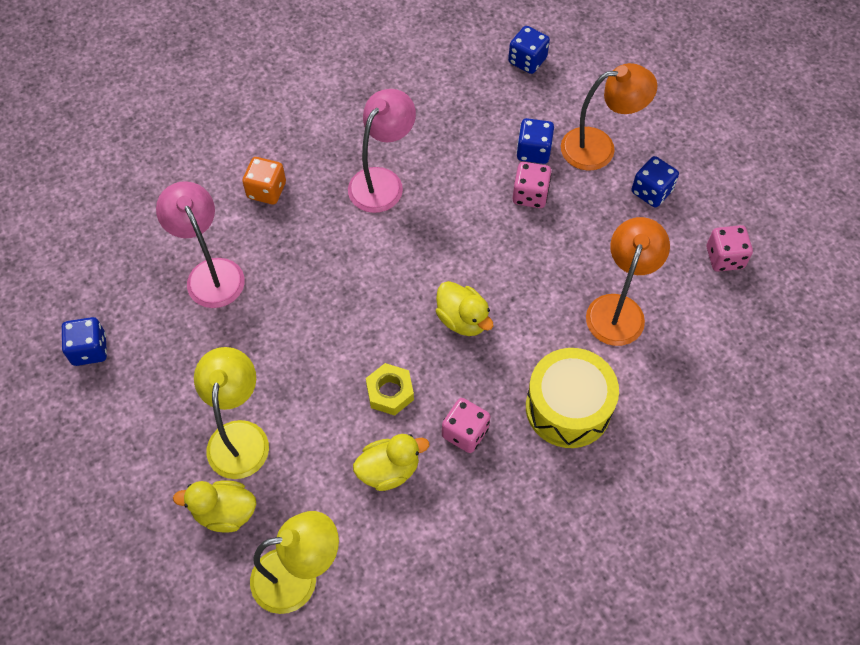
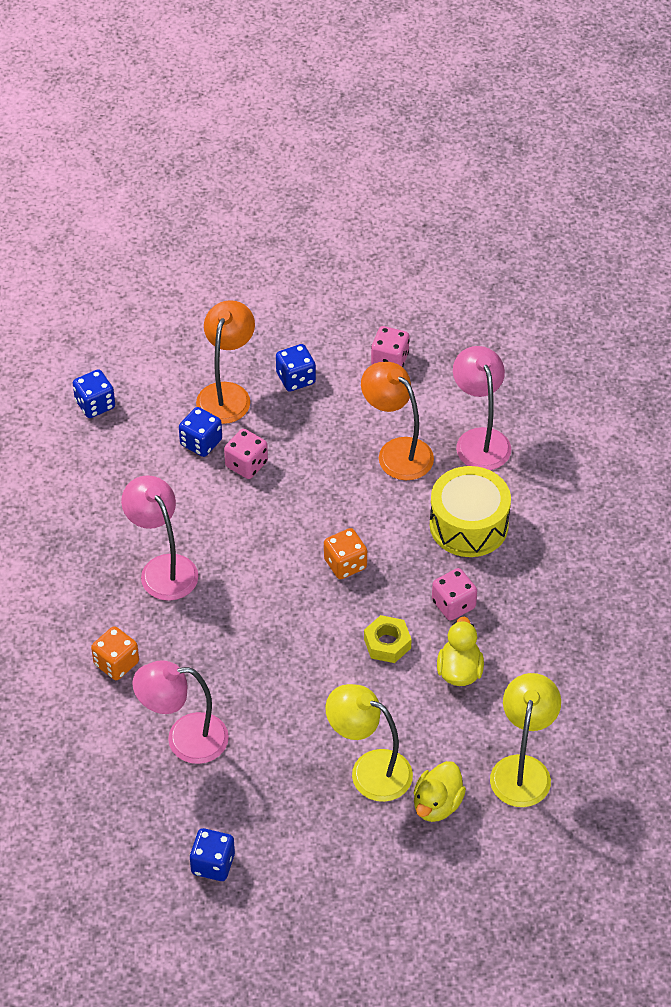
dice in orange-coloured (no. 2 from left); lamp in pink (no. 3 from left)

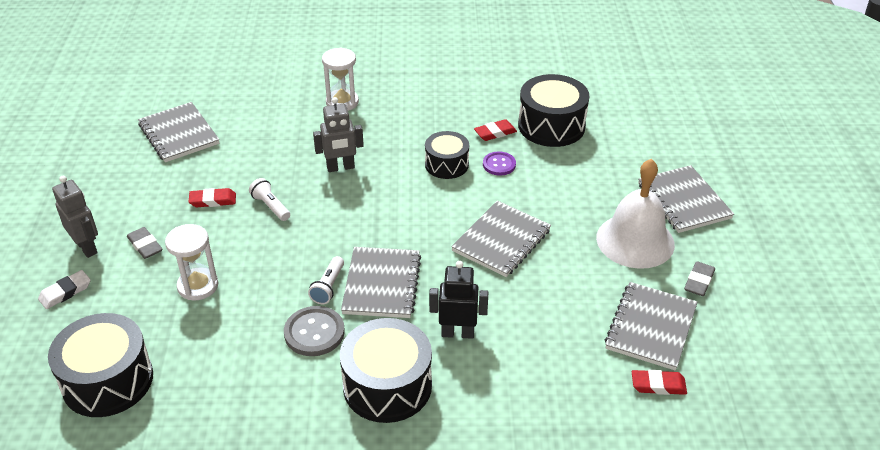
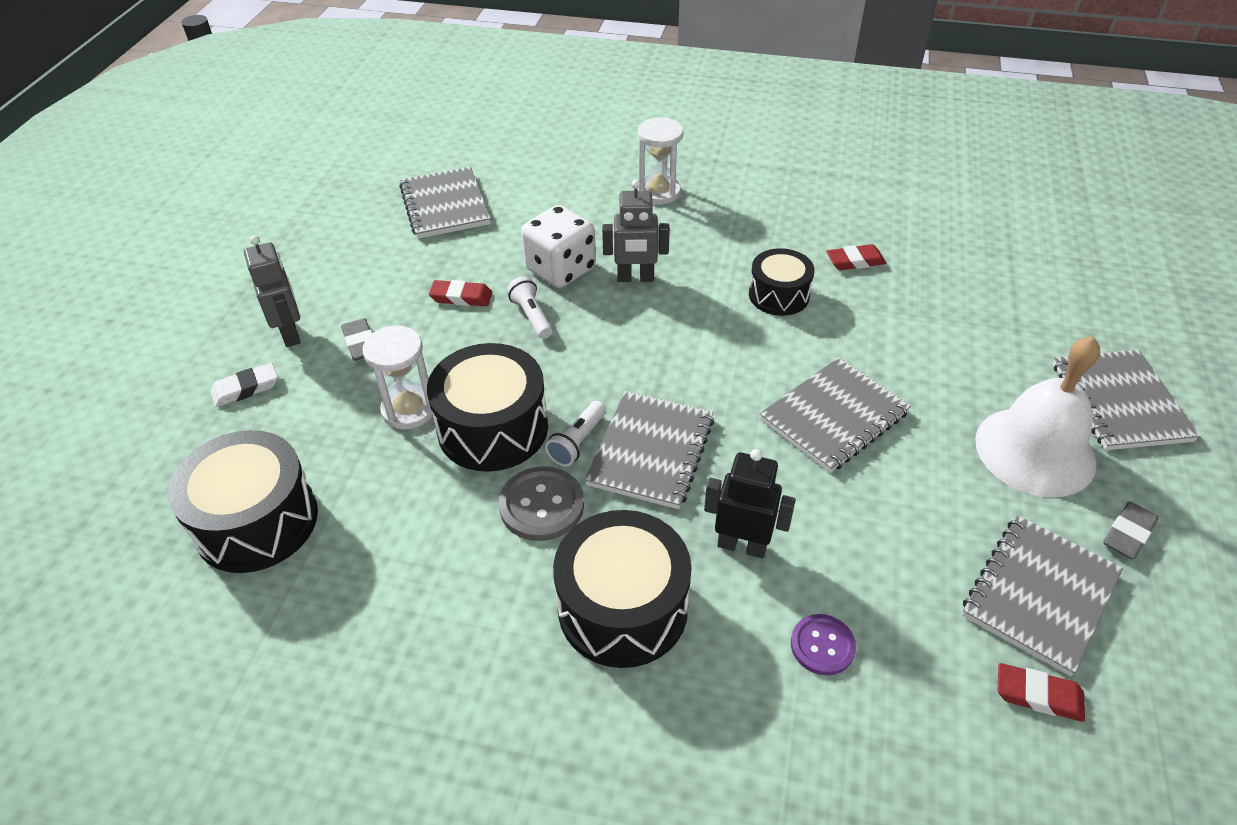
snare drum in ebony (no. 2 from left); button in violet; dice in snow-white

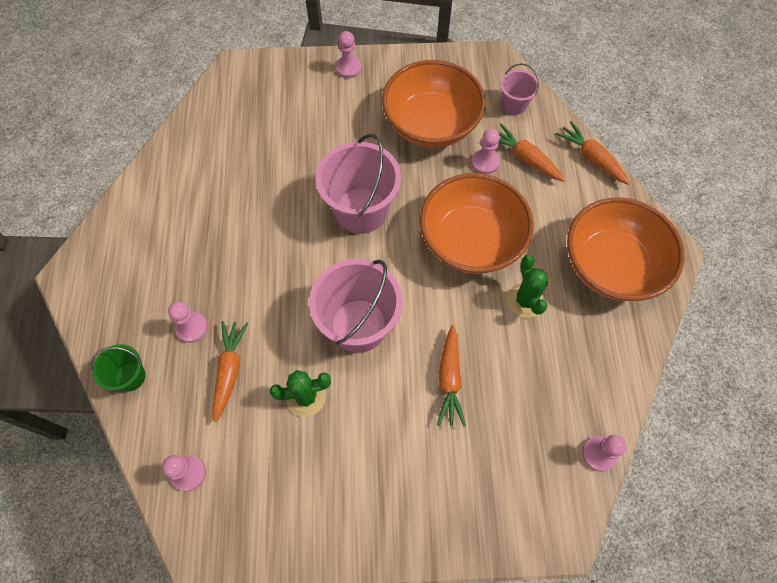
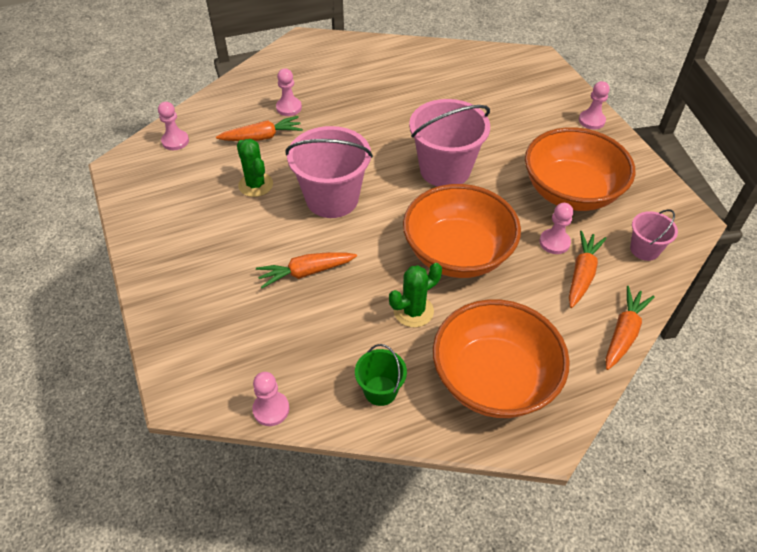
sand bucket in green

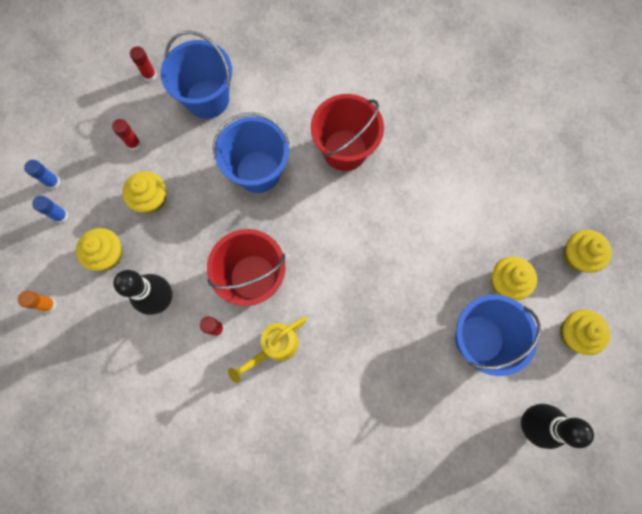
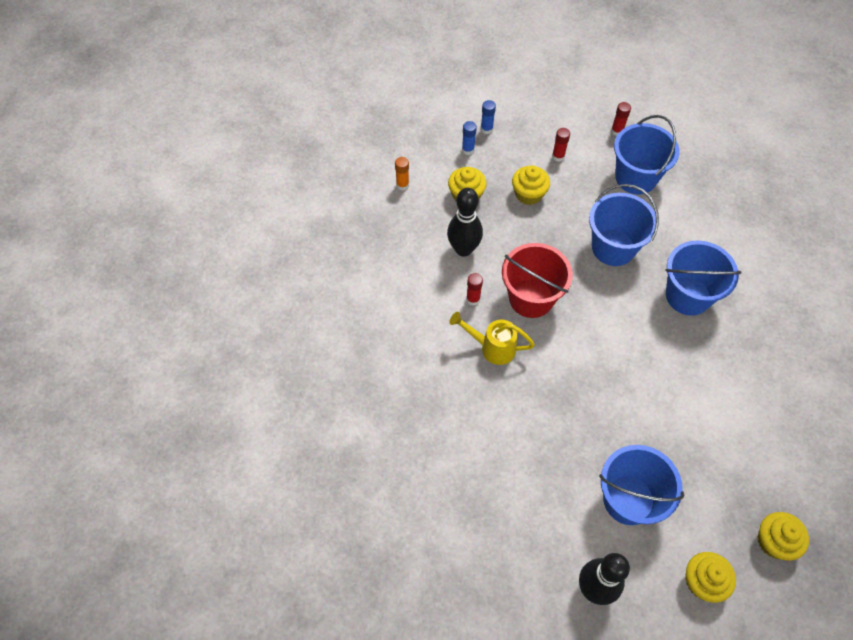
sand bucket in royal blue (no. 4 from left); cupcake in yellow (no. 3 from left in the first image)

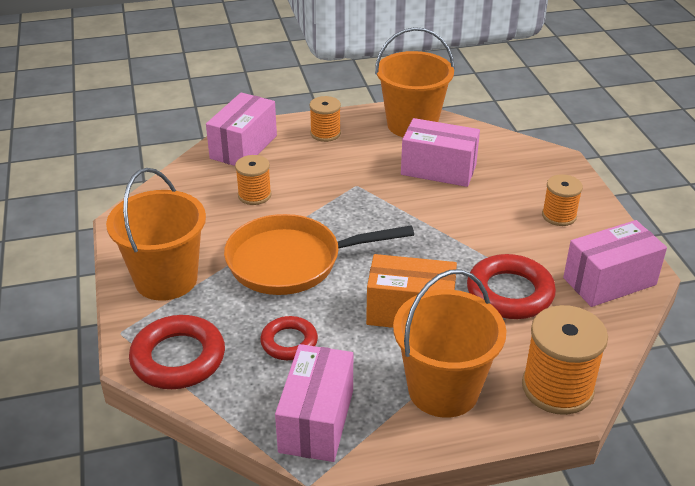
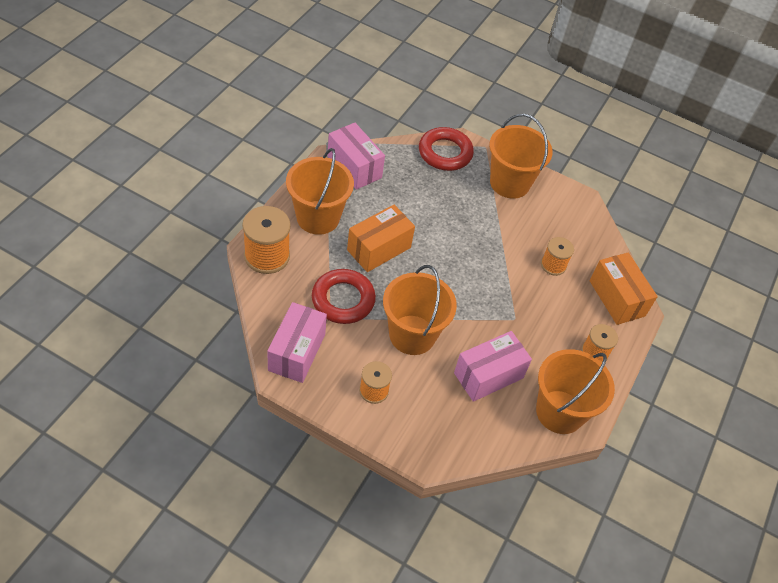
box in orange-coloured (no. 2 from left); skillet in orange-coloured; hoop in scarlet (no. 2 from left in the first image); sand bucket in orange-coloured (no. 2 from left)

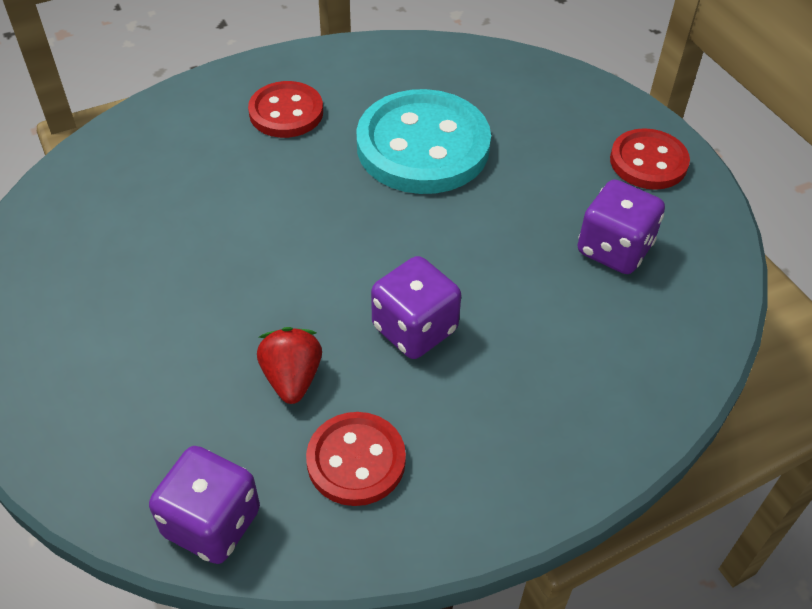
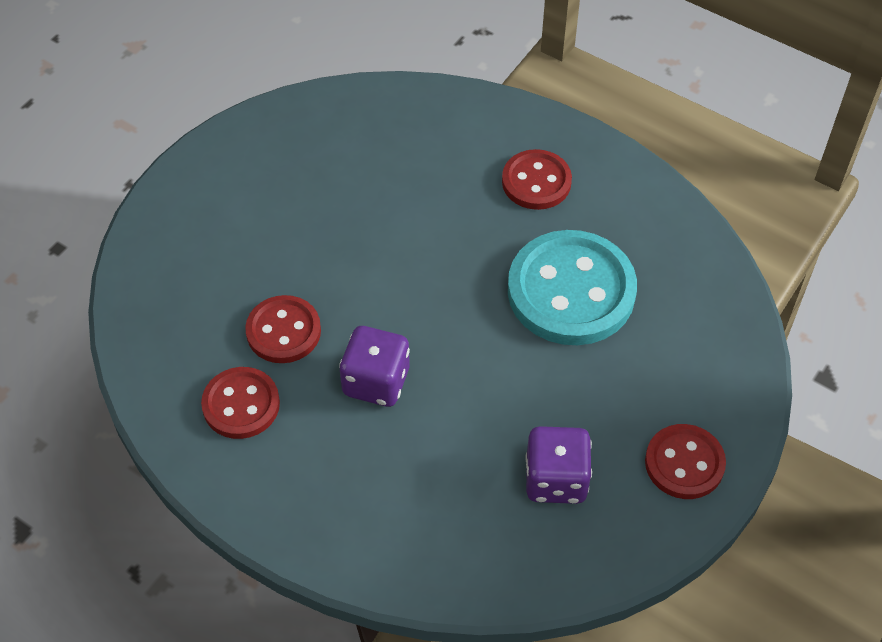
button in scarlet (no. 2 from left); dice in violet (no. 1 from left in the first image)

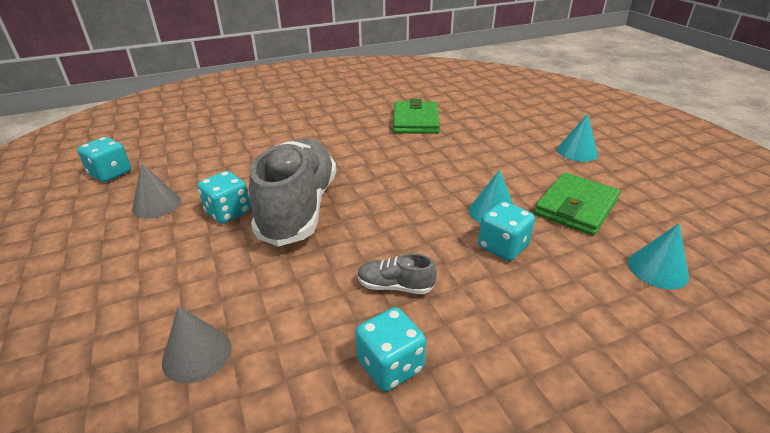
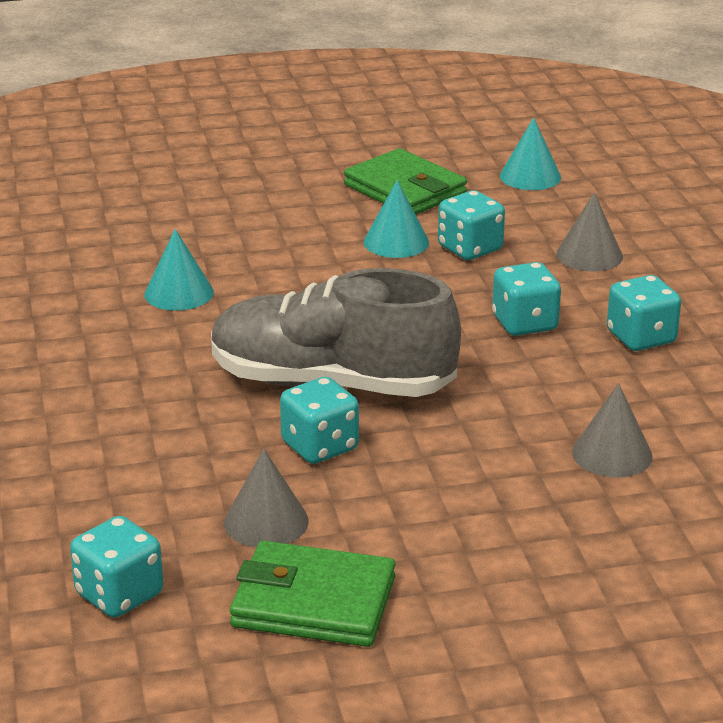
billfold in green (no. 1 from left); solid cone in teal (no. 1 from left); dice in teal (no. 4 from left); solid cone in gray (no. 2 from left)

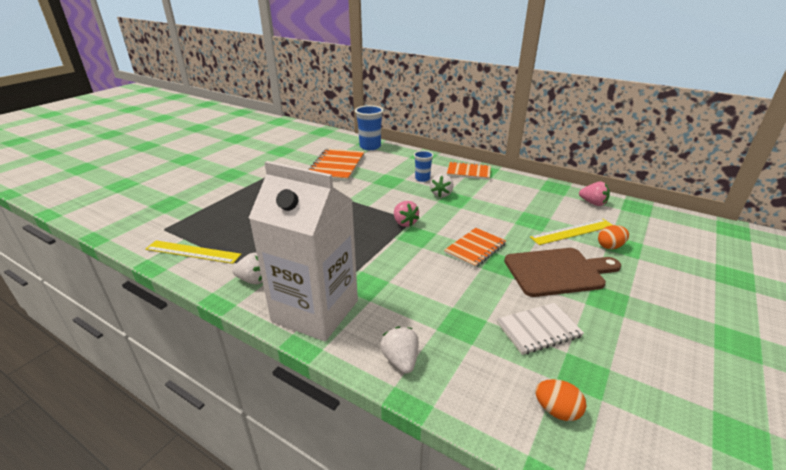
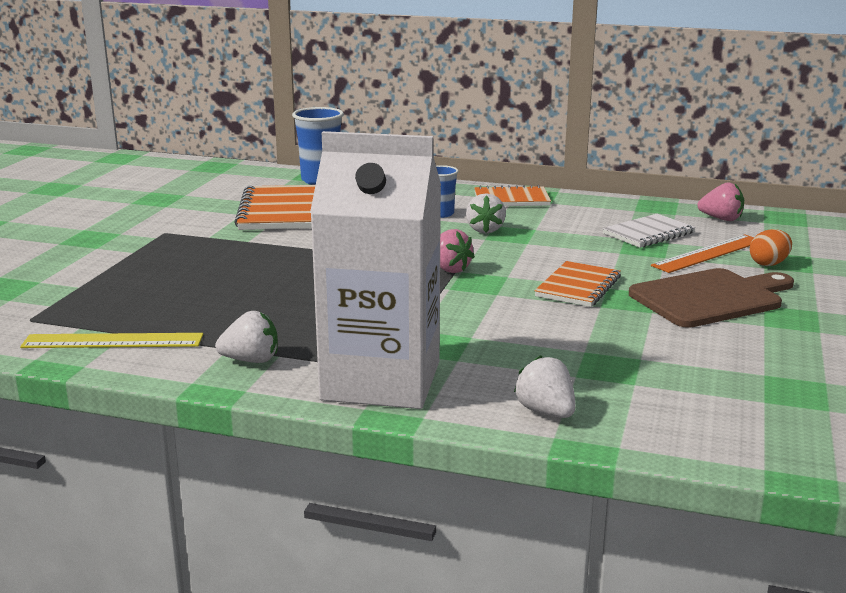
measuring stick in orange-coloured; notebook in snow-white; egg in orange-coloured (no. 1 from left in the first image)

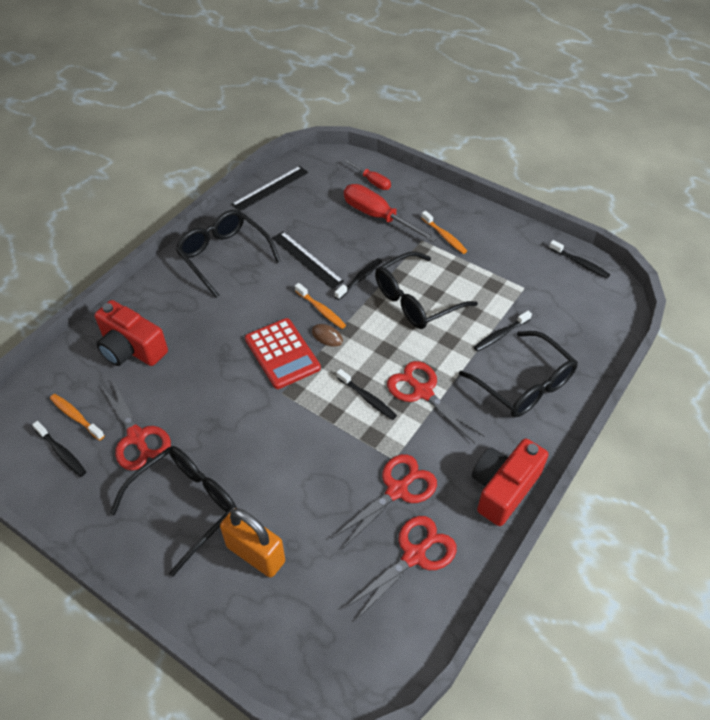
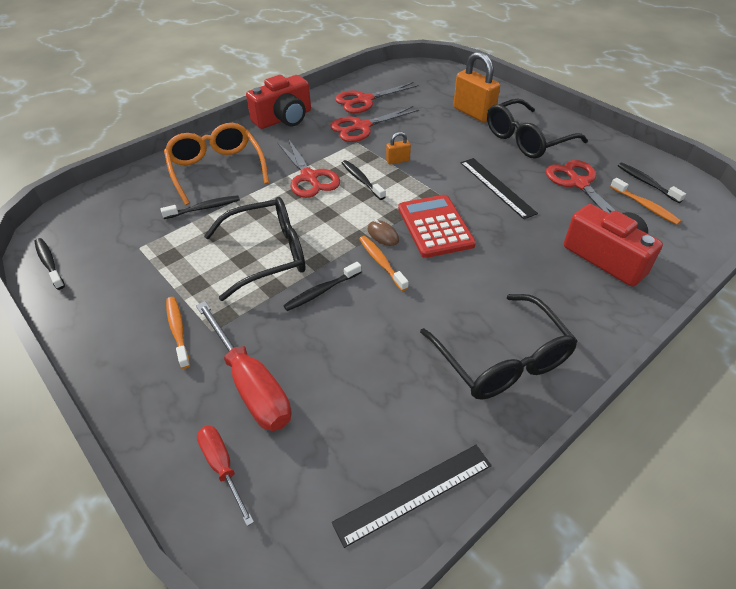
measuring stick in ebony (no. 2 from left); spectacles in orange-coloured; lock in orange-coloured (no. 1 from left)

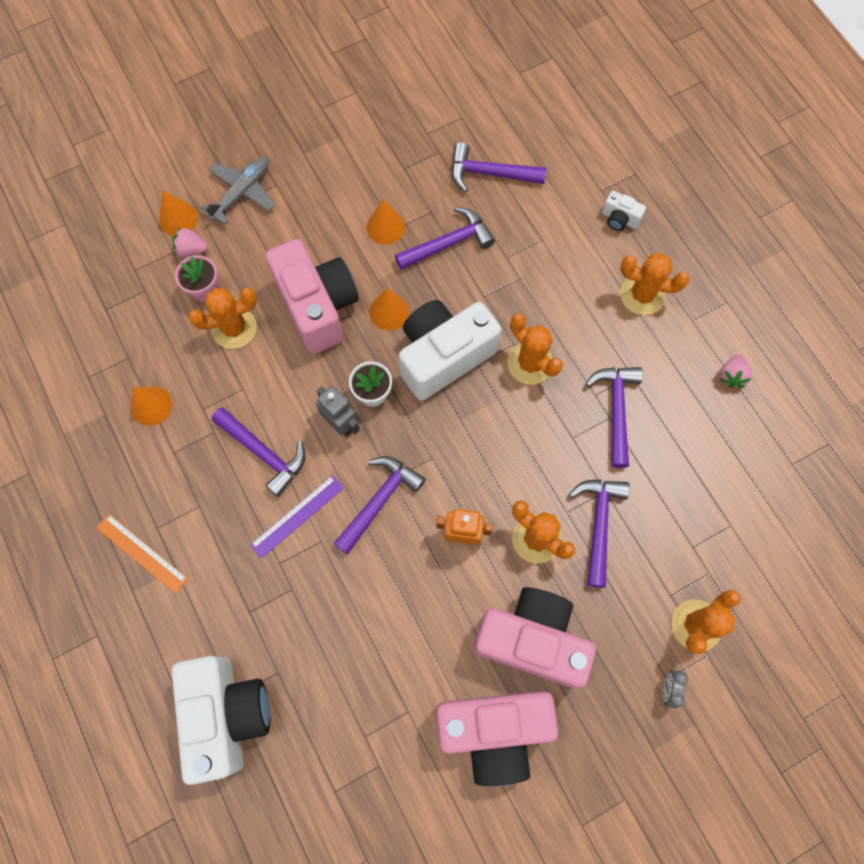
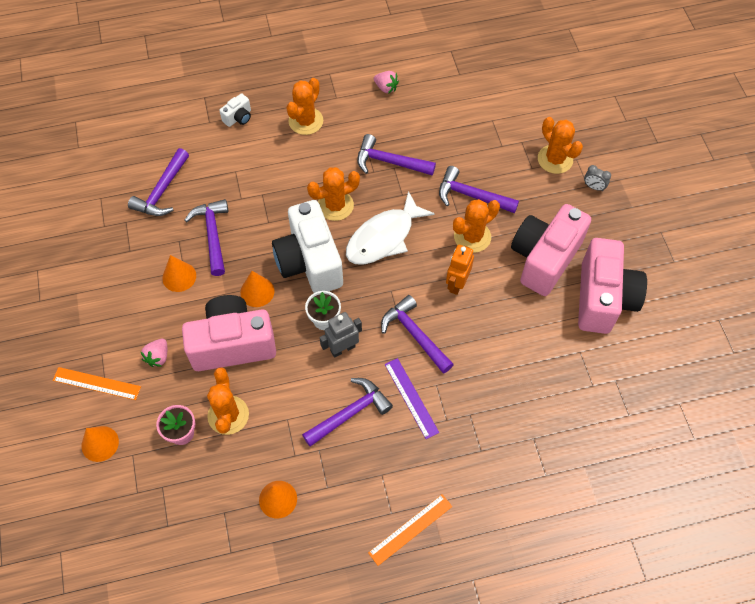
measuring stick in orange-coloured (no. 1 from left); berry in pink (no. 1 from left); compact camera in snow-white (no. 1 from left in the first image); fish figure in snow-white

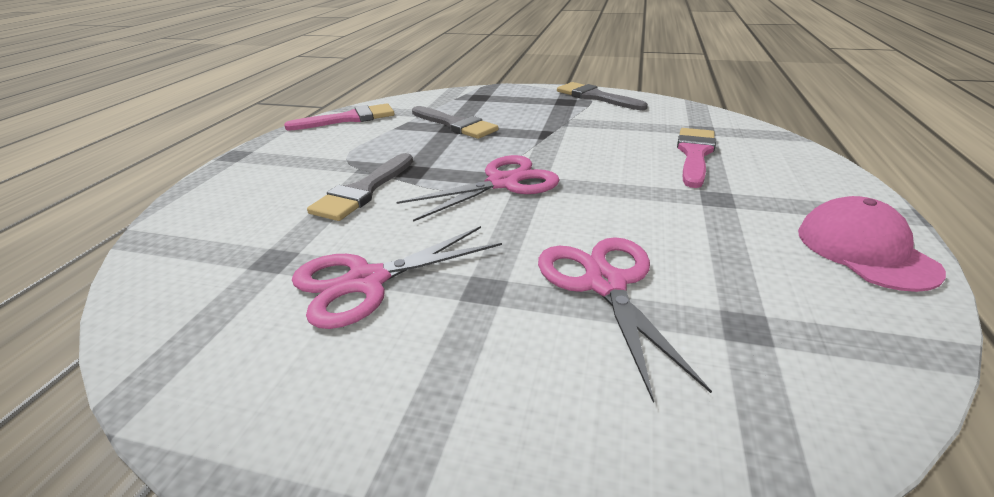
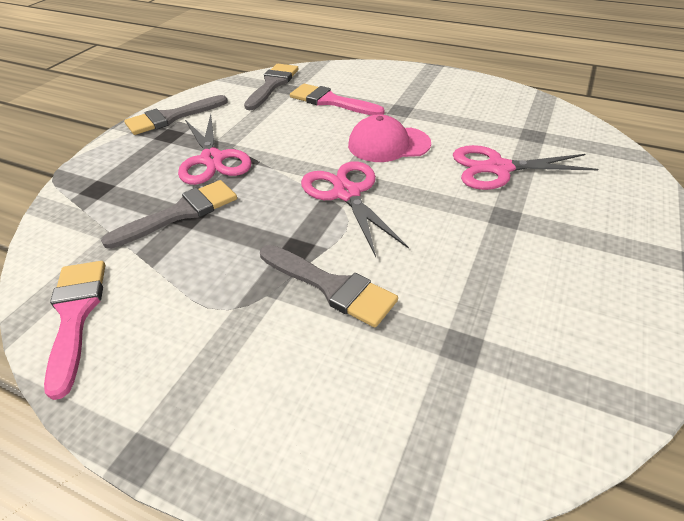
baseball cap in pink; pair of scissors in pink (no. 1 from left); paint brush in gray (no. 3 from left)

